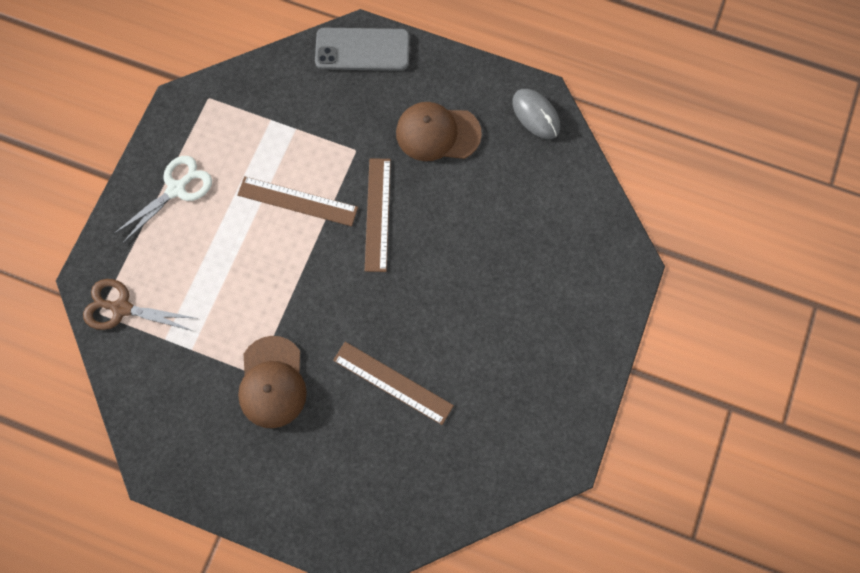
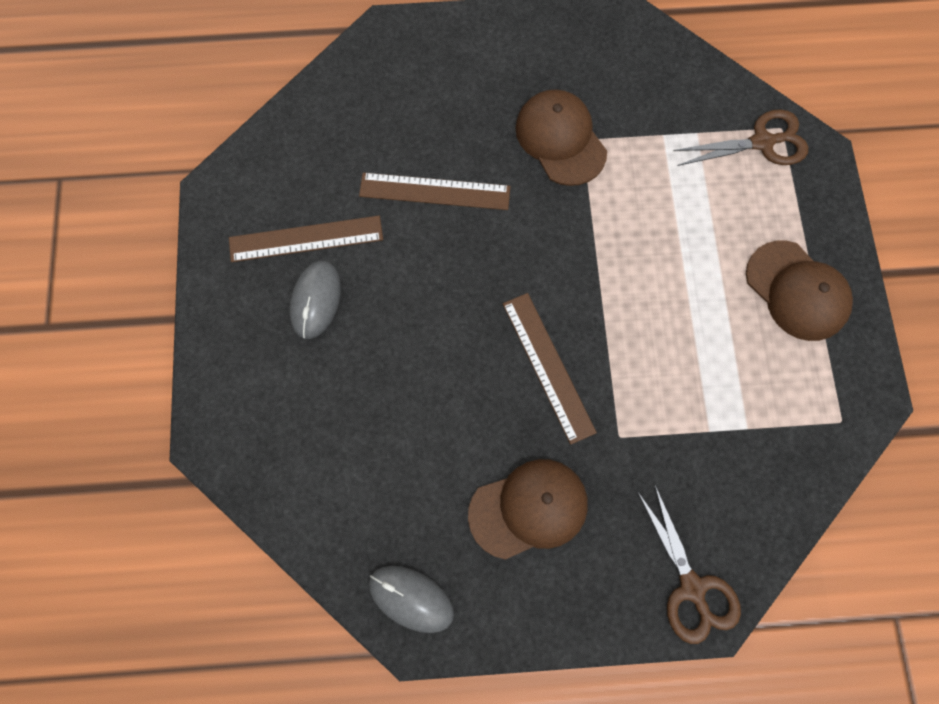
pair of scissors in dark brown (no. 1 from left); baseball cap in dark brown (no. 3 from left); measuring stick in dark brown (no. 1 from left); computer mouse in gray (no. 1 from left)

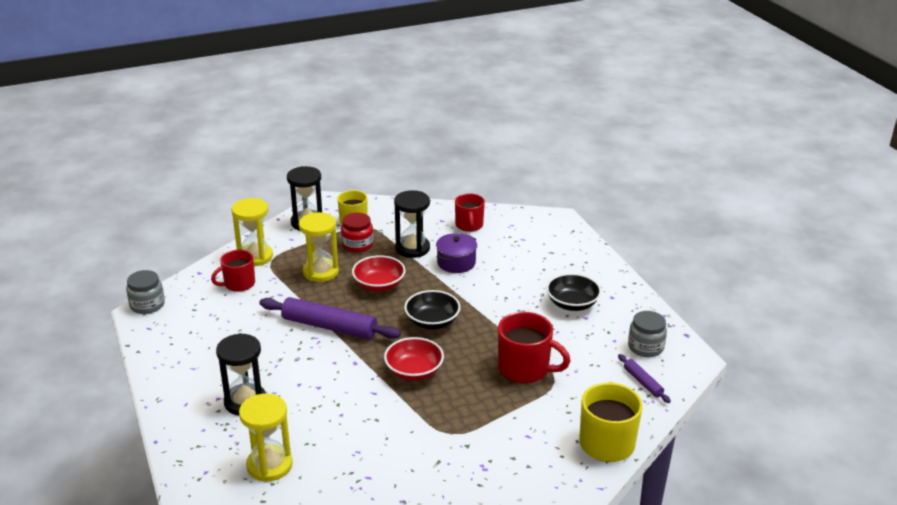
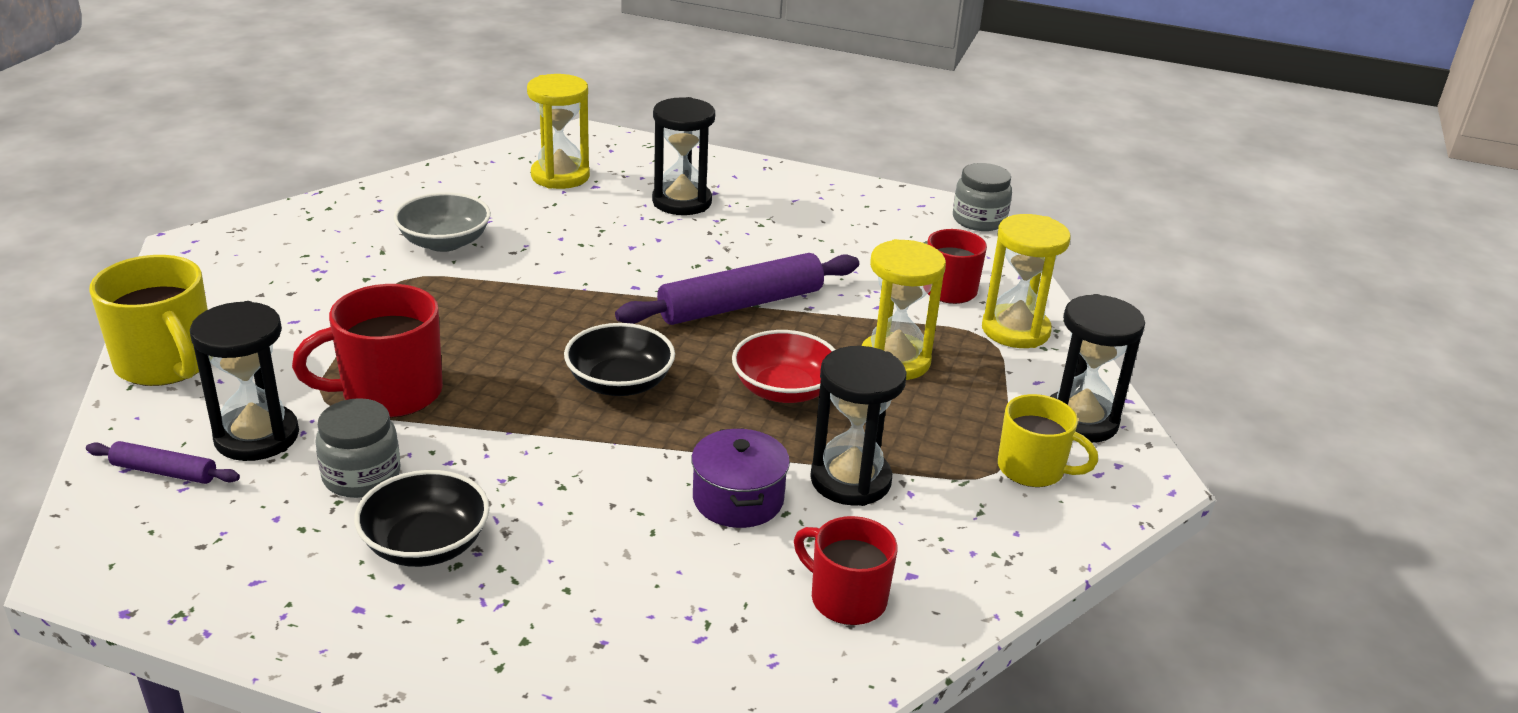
preserve jar in scarlet; preserve jar in gray (no. 1 from left); serving bowl in scarlet (no. 2 from left in the first image); serving bowl in gray; sandglass in ebony (no. 1 from left)

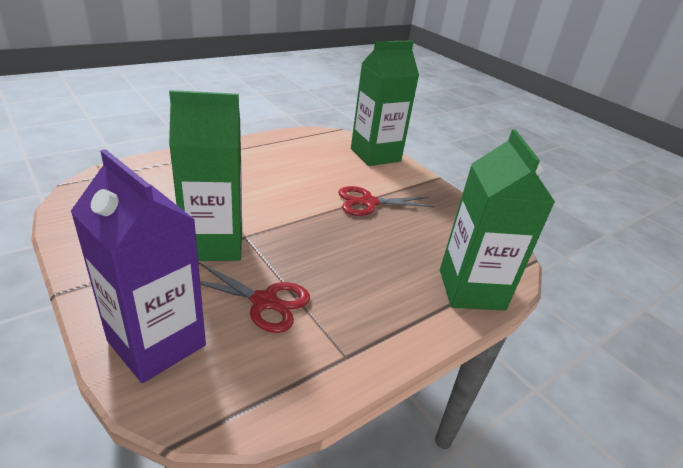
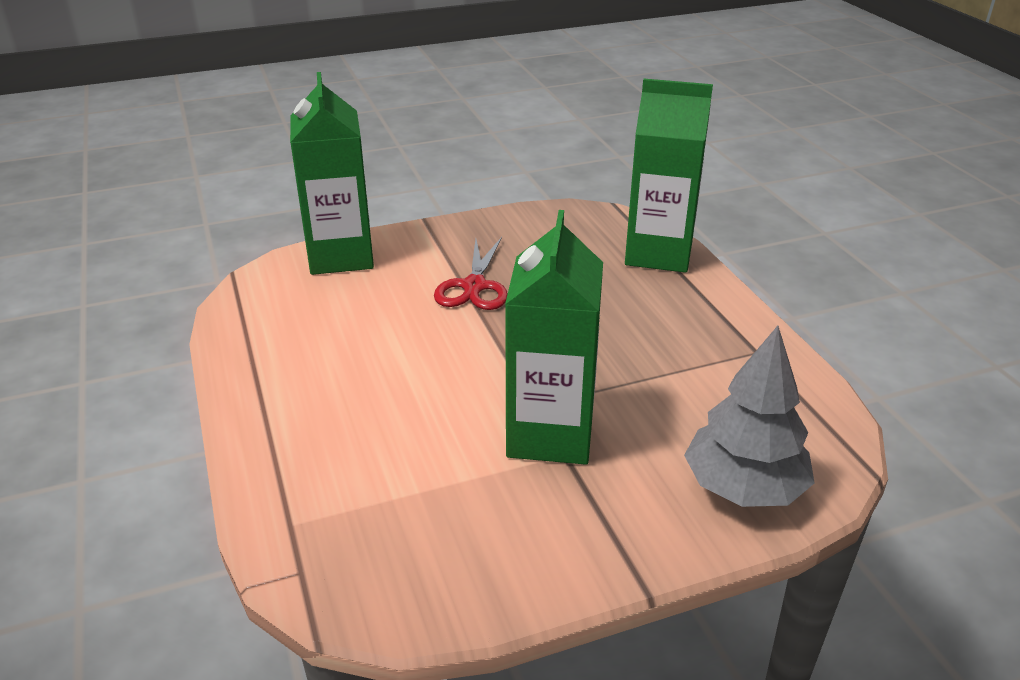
tree in gray; pair of scissors in scarlet (no. 1 from left in the first image)

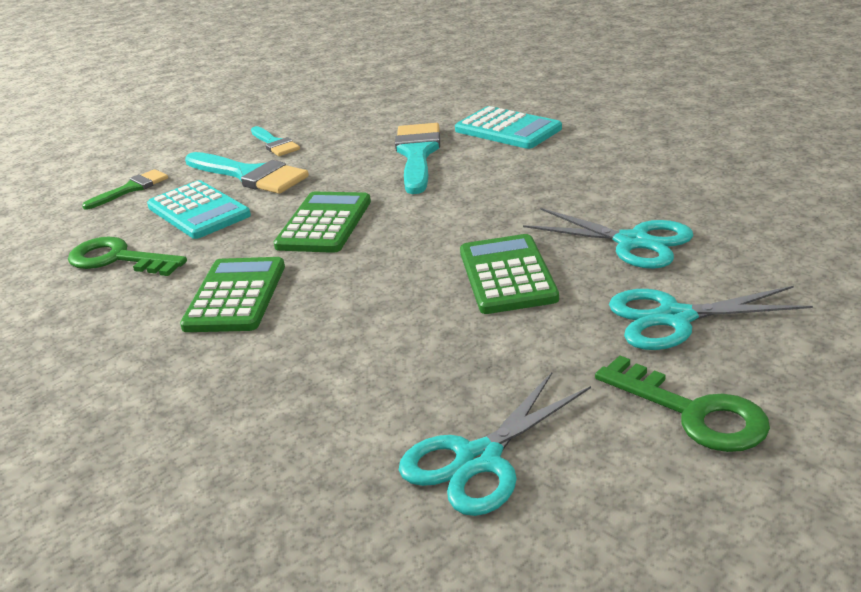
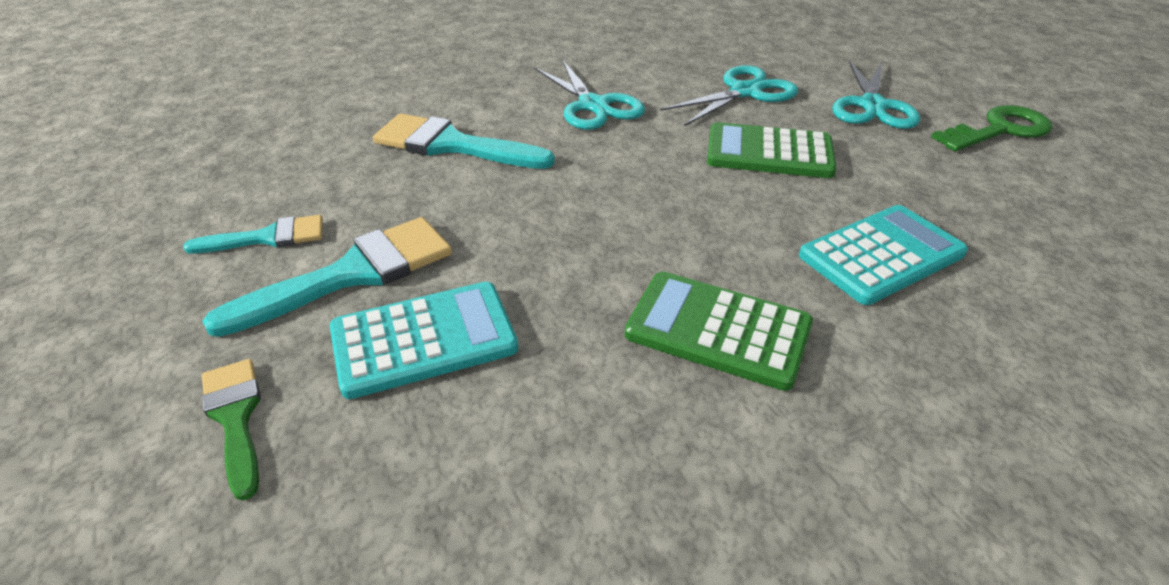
adding machine in teal (no. 2 from left); adding machine in green (no. 2 from left in the first image); latchkey in green (no. 1 from left in the first image); pair of scissors in teal (no. 1 from left)

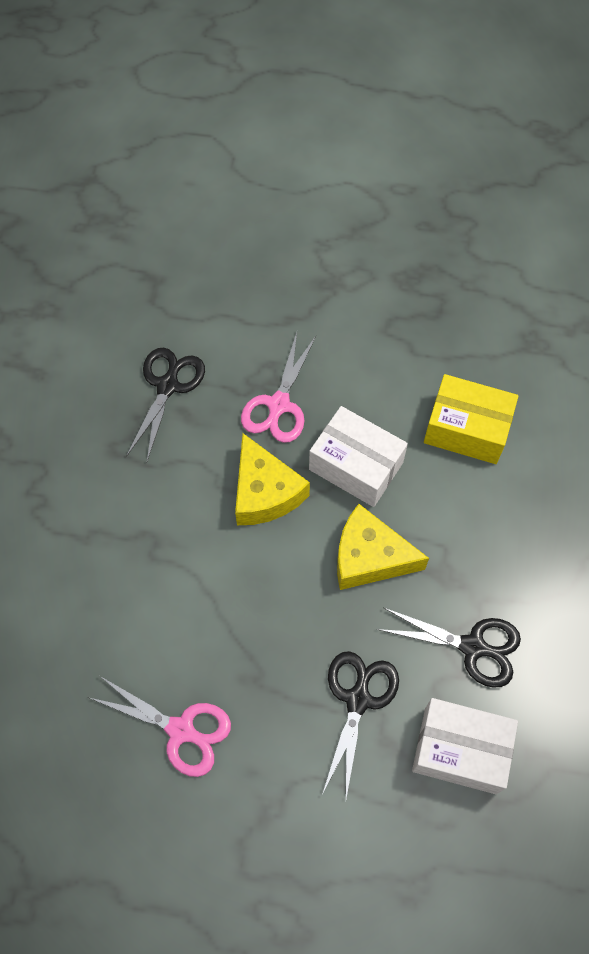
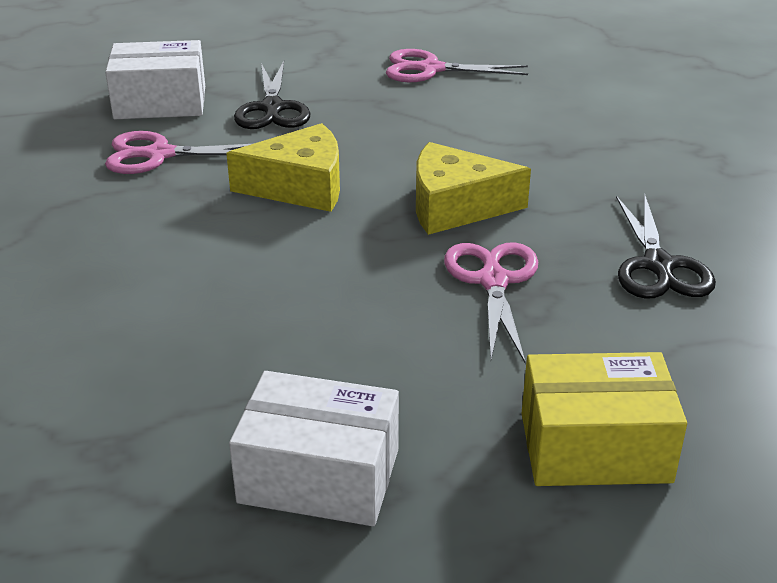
box in yellow; box in snow-white (no. 2 from left); piece of cheese in yellow (no. 2 from left); pair of scissors in pink (no. 1 from left)

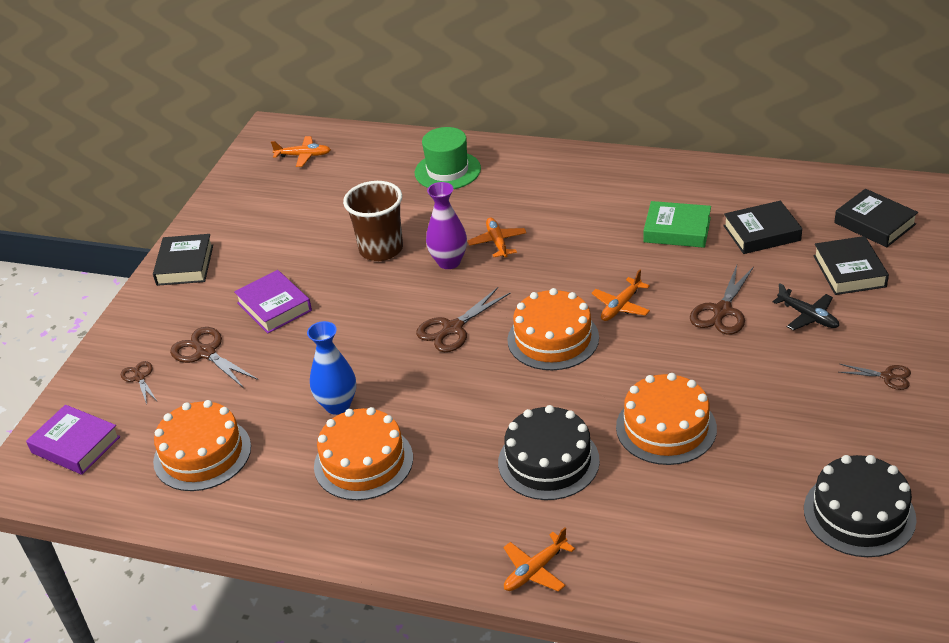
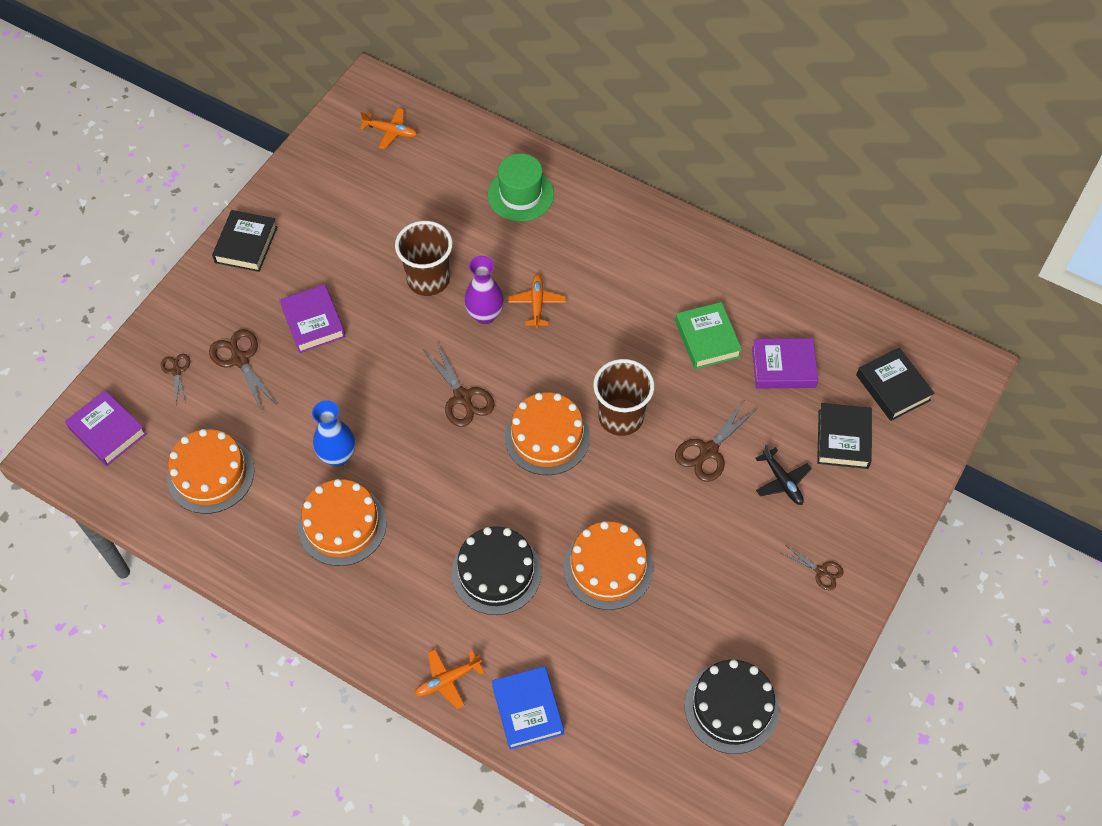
hardcover in green; hardcover in violet (no. 3 from left); beaker in dark brown (no. 2 from left); pair of scissors in dark brown (no. 3 from left); hardcover in royal blue

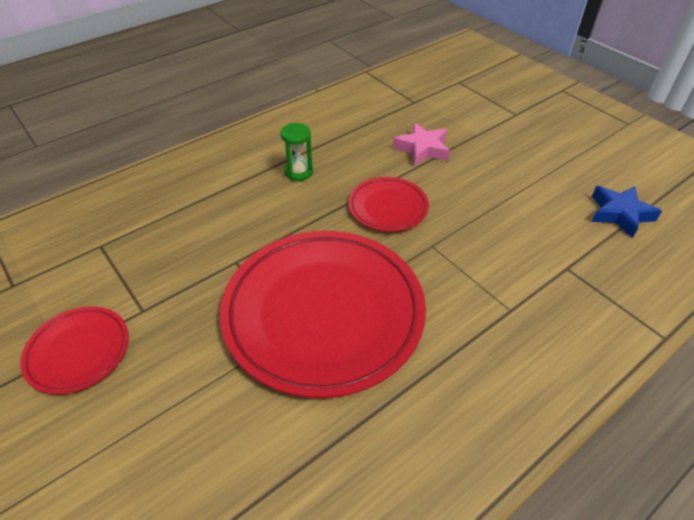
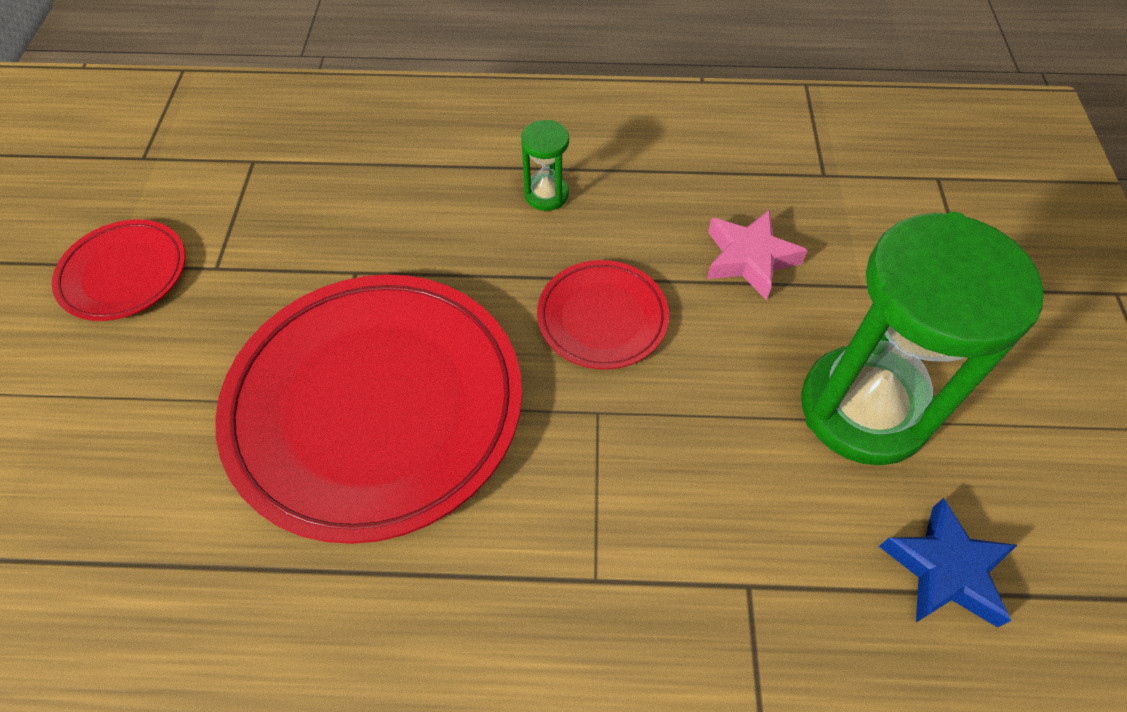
sandglass in green (no. 2 from left)

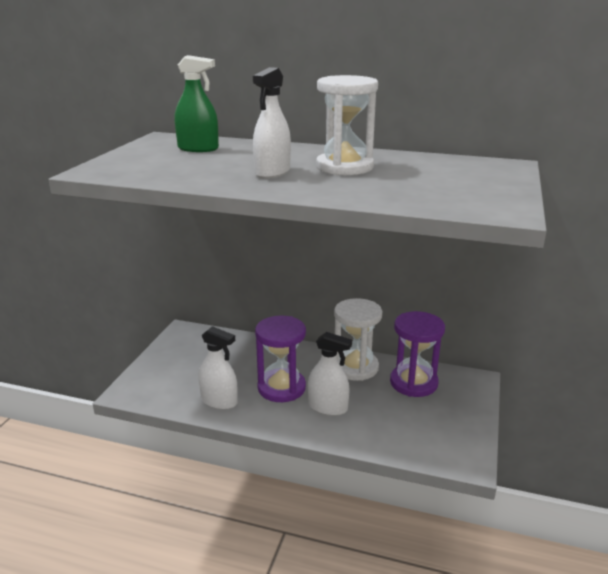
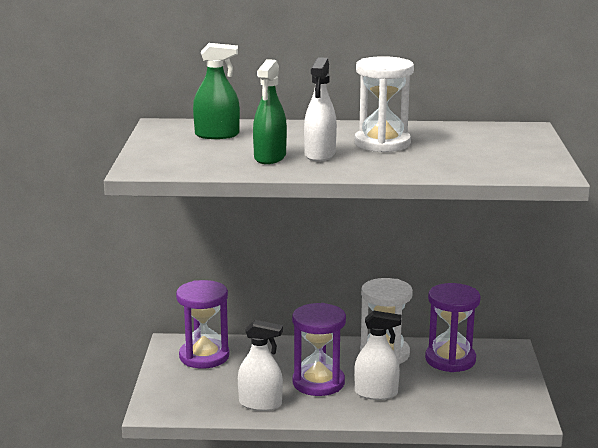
sprayer in green (no. 2 from left); sandglass in violet (no. 1 from left)

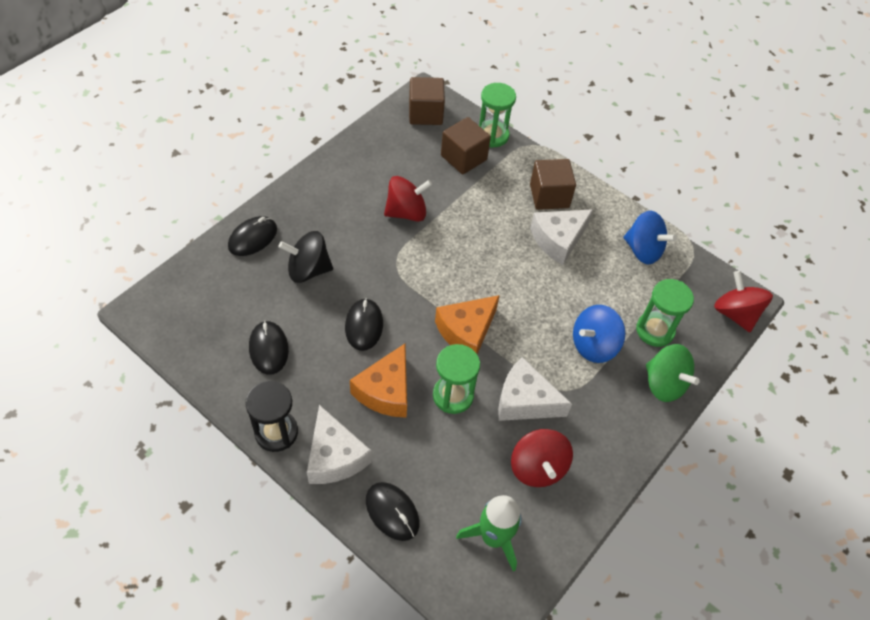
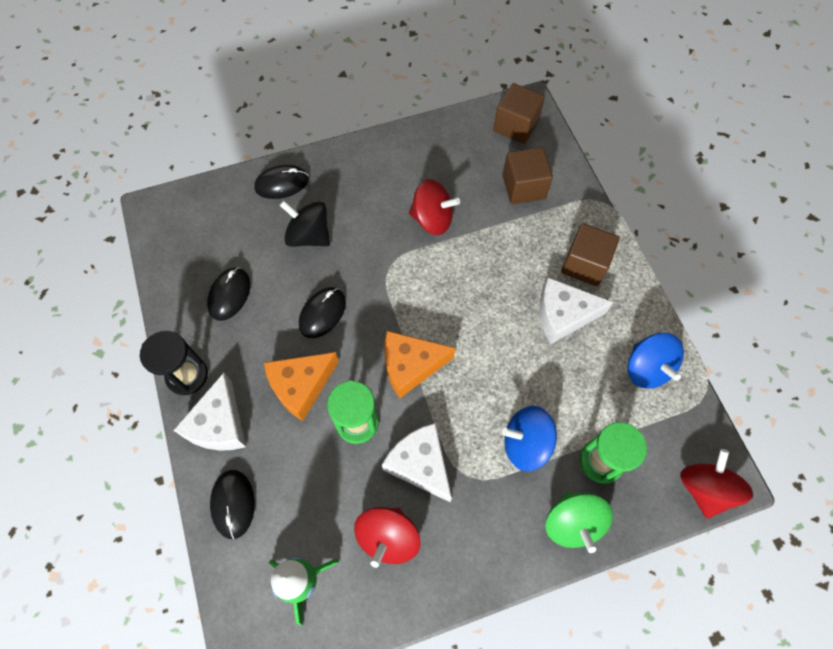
sandglass in green (no. 2 from left in the first image)

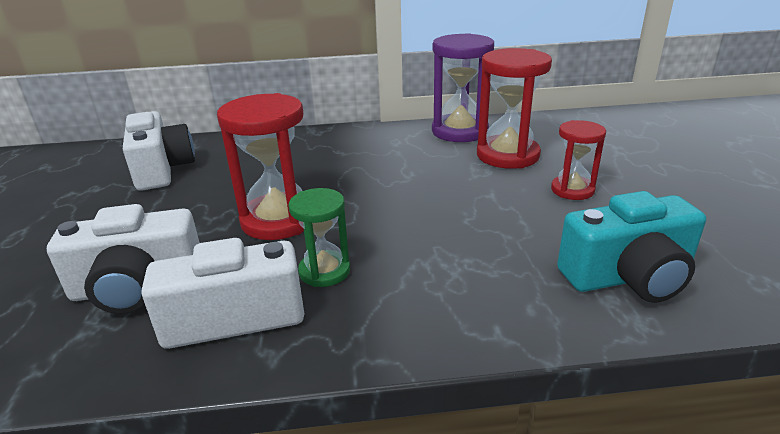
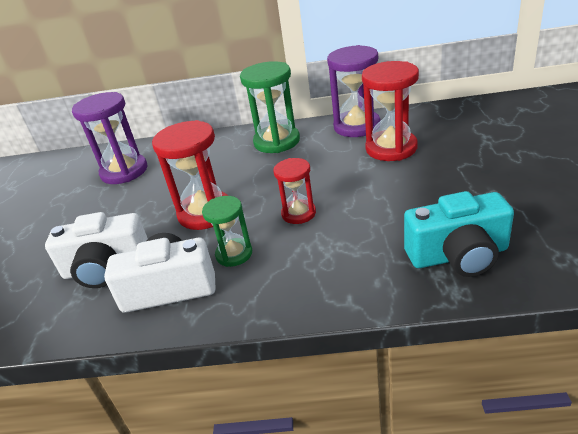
sandglass in violet (no. 1 from left); sandglass in scarlet (no. 2 from left); sandglass in green (no. 2 from left)

